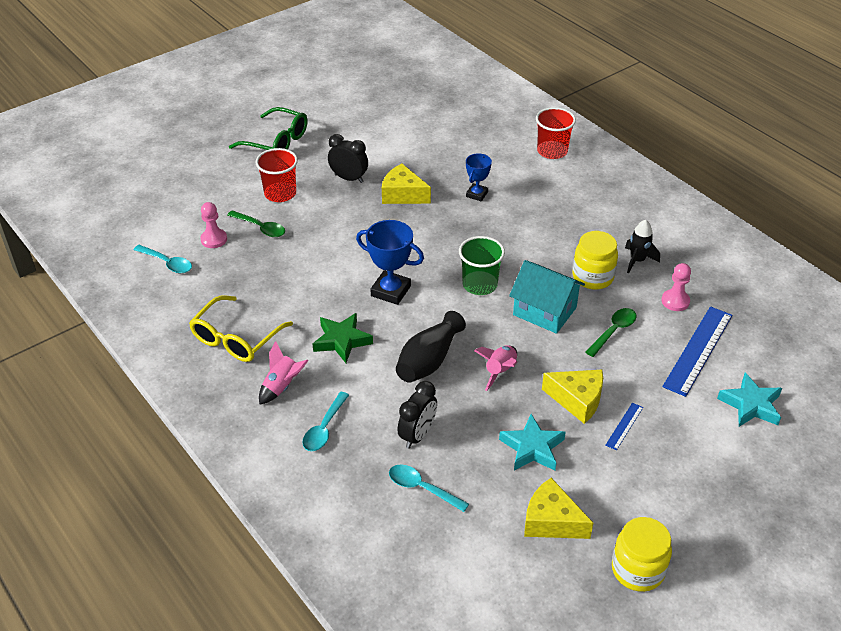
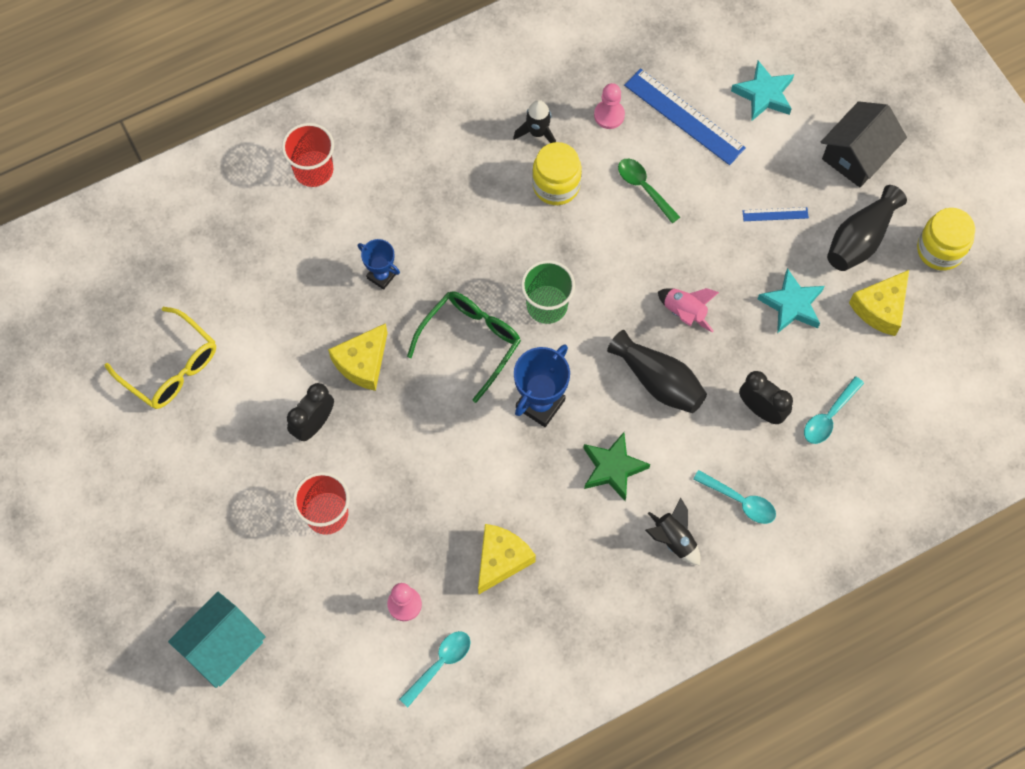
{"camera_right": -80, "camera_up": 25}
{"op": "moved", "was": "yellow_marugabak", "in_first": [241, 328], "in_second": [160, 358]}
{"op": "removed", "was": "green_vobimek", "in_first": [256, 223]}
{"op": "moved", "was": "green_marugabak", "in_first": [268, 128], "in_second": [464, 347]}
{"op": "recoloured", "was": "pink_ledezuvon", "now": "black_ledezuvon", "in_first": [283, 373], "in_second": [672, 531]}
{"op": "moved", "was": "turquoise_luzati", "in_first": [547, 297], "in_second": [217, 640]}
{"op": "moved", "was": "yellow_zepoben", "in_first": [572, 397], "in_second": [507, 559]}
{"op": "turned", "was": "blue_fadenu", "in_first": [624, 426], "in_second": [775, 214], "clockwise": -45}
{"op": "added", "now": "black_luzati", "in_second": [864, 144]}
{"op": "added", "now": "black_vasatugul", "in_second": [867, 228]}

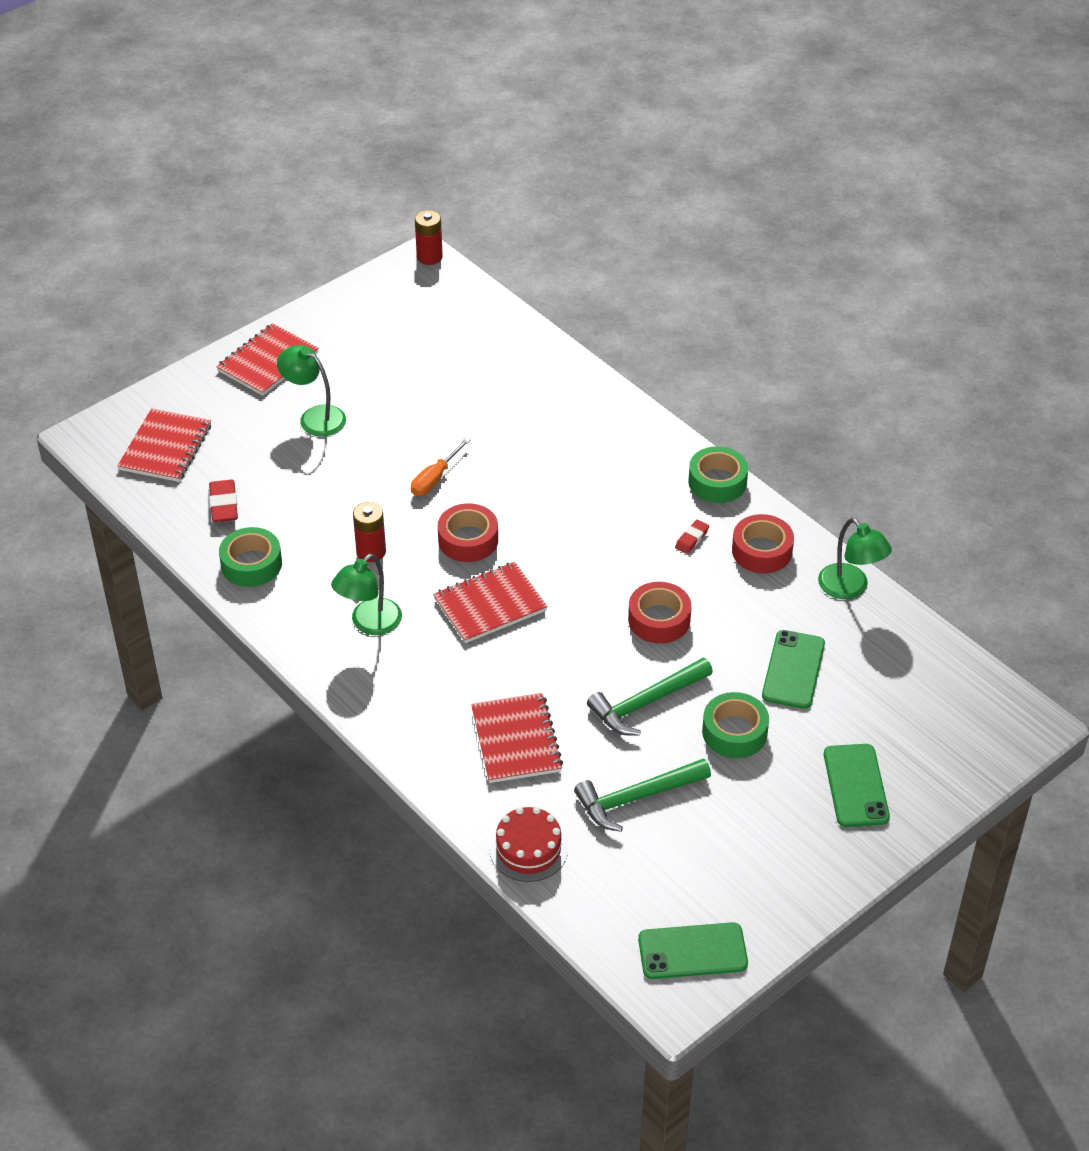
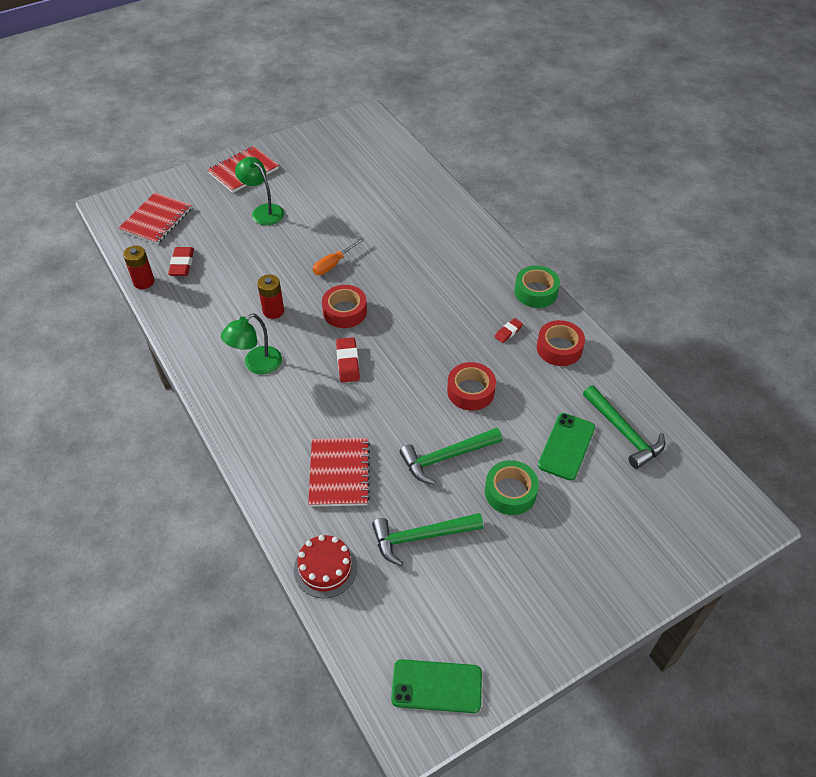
{"camera_right": 10, "camera_up": 5}
{"op": "removed", "was": "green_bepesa", "in_first": [250, 557]}
{"op": "moved", "was": "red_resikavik", "in_first": [429, 237], "in_second": [139, 267]}
{"op": "replaced", "was": "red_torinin", "now": "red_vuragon", "in_first": [490, 602], "in_second": [348, 359]}
{"op": "removed", "was": "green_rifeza", "in_first": [855, 558]}
{"op": "removed", "was": "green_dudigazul", "in_first": [857, 785]}
{"op": "added", "now": "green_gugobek", "in_second": [624, 427]}

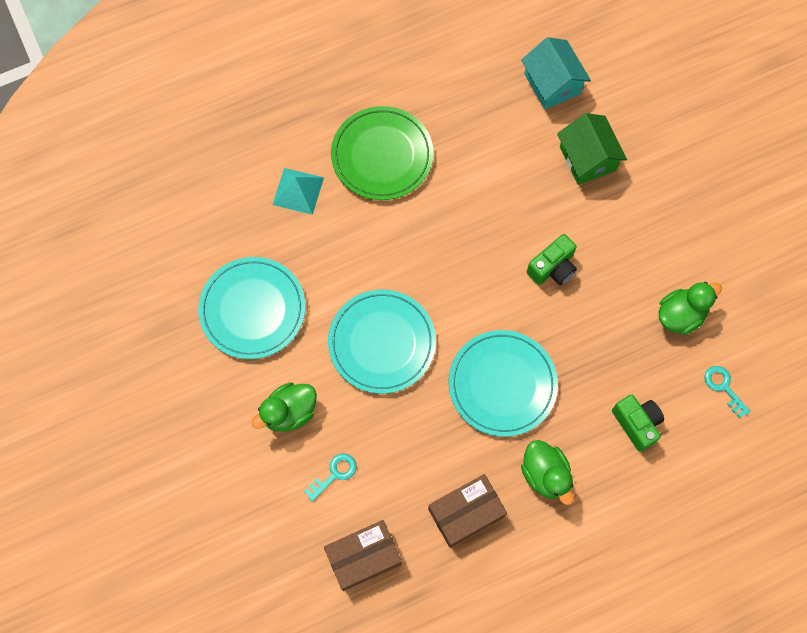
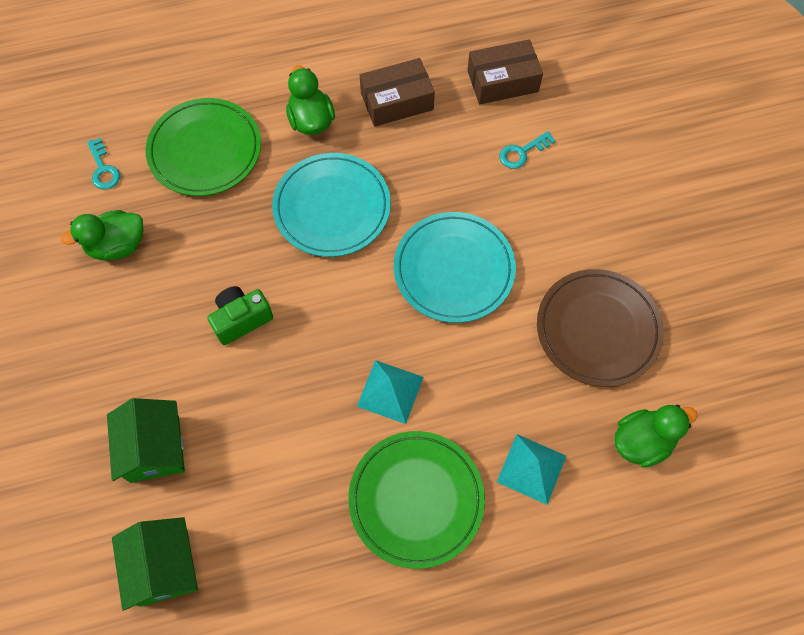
{"camera_right": -170, "camera_up": -5}
{"op": "recoloured", "was": "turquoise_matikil", "now": "brown_matikil", "in_first": [251, 308], "in_second": [600, 328]}
{"op": "moved", "was": "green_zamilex", "in_first": [284, 407], "in_second": [656, 436]}
{"op": "recoloured", "was": "turquoise_luzati", "now": "green_luzati", "in_first": [556, 73], "in_second": [155, 564]}
{"op": "replaced", "was": "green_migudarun", "now": "green_matikil", "in_first": [638, 423], "in_second": [203, 147]}
{"op": "added", "now": "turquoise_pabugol", "in_second": [390, 392]}

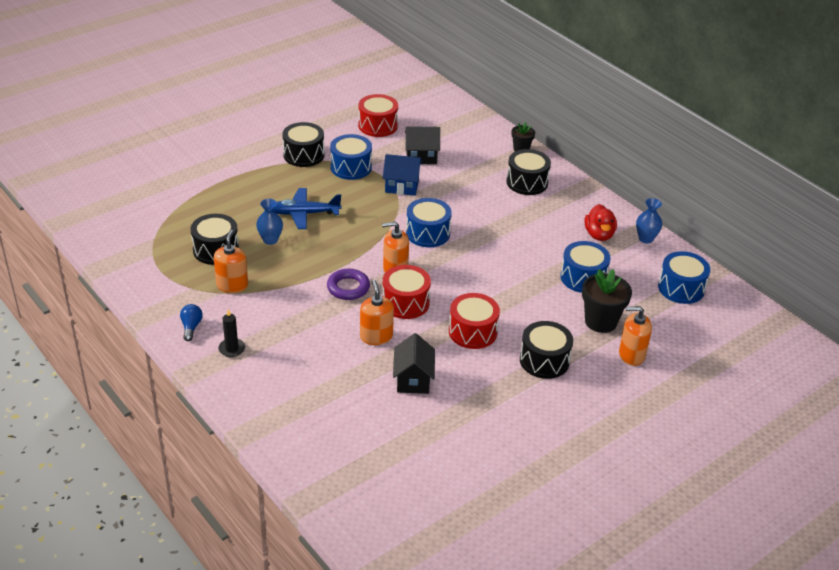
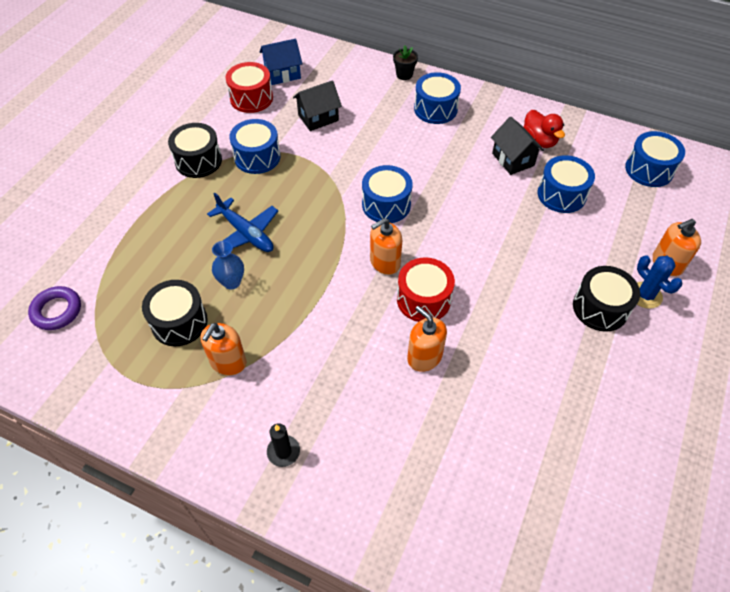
{"camera_right": -25, "camera_up": 15}
{"op": "removed", "was": "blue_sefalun", "in_first": [191, 322]}
{"op": "turned", "was": "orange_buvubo", "in_first": [231, 261], "in_second": [223, 349], "clockwise": -135}
{"op": "turned", "was": "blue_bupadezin", "in_first": [307, 208], "in_second": [242, 222], "clockwise": -105}
{"op": "moved", "was": "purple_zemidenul", "in_first": [348, 284], "in_second": [54, 308]}
{"op": "moved", "was": "blue_luzati", "in_first": [402, 175], "in_second": [281, 62]}
{"op": "moved", "was": "black_luzati", "in_first": [414, 363], "in_second": [517, 146]}
{"op": "removed", "was": "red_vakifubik", "in_first": [474, 321]}
{"op": "recoloured", "was": "black_vakifubik", "now": "blue_vakifubik", "in_first": [528, 172], "in_second": [437, 98]}
{"op": "removed", "was": "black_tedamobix", "in_first": [607, 301]}
{"op": "removed", "was": "blue_vasatugul", "in_first": [649, 220]}
{"op": "added", "now": "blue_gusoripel", "in_second": [659, 282]}

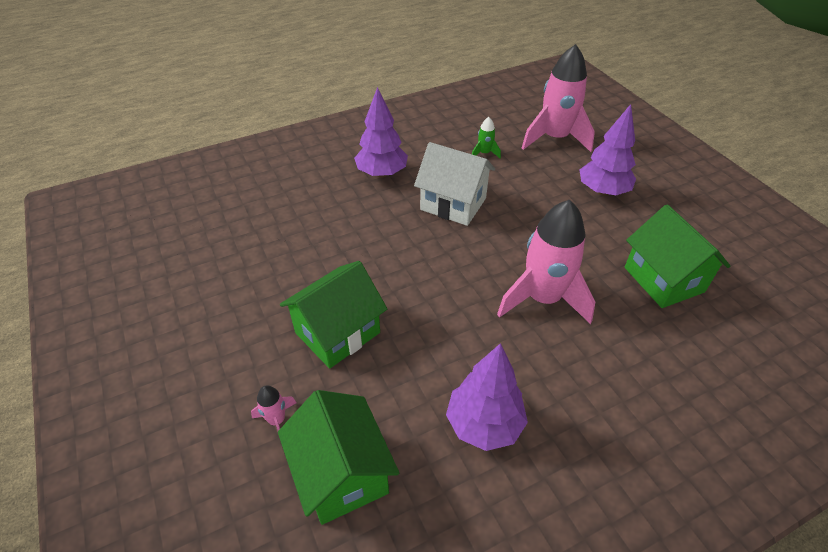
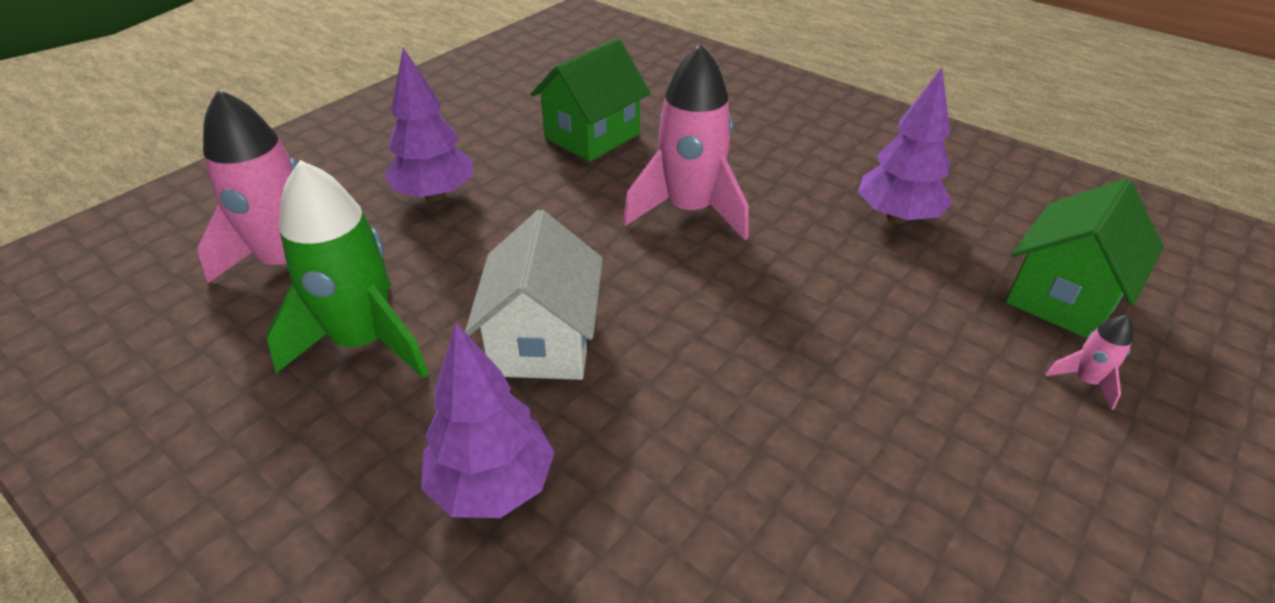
{"camera_right": -115, "camera_up": -5}
{"op": "removed", "was": "green_luzati", "in_first": [333, 315]}
{"op": "resized", "was": "green_ledezuvon", "in_first": [486, 137], "in_second": [347, 269], "ratio": 2.38}

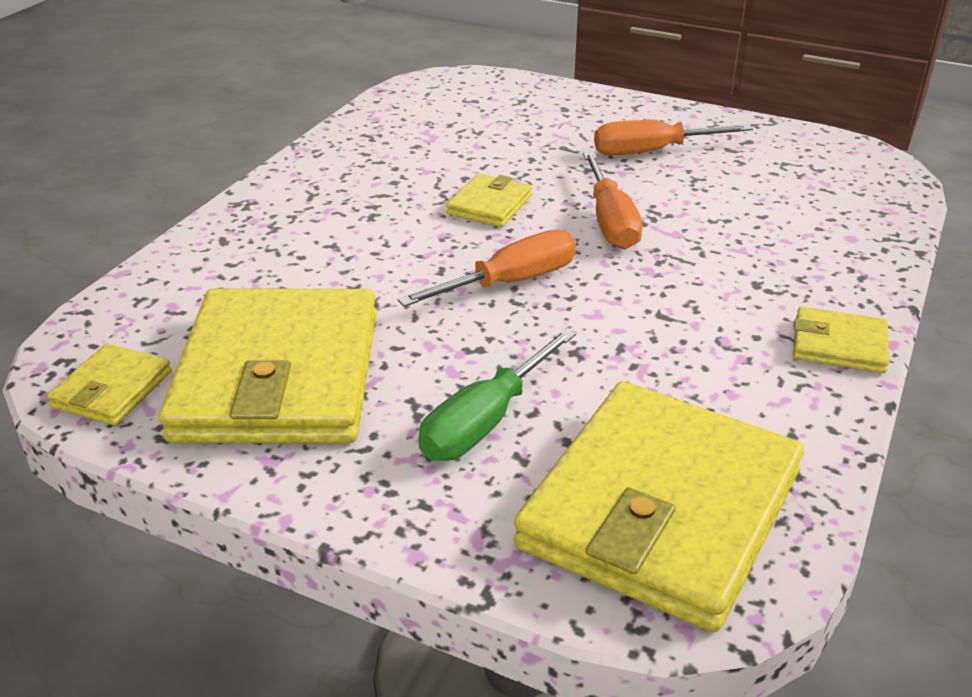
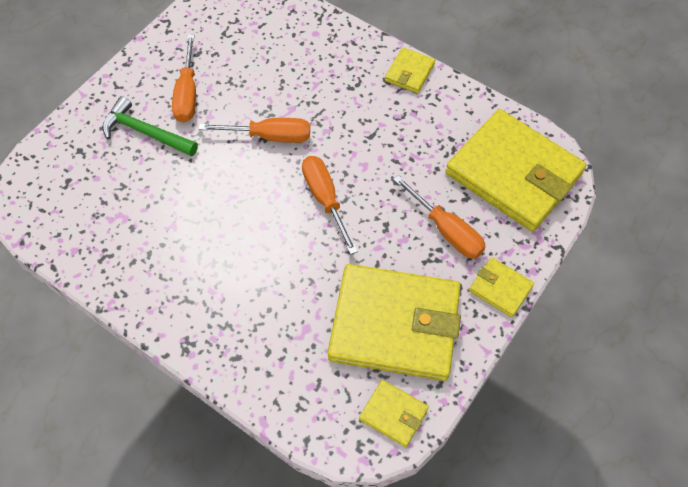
{"camera_right": -80, "camera_up": 25}
{"op": "recoloured", "was": "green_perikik", "now": "orange_perikik", "in_first": [497, 394], "in_second": [439, 217]}
{"op": "moved", "was": "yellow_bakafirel", "in_first": [489, 200], "in_second": [501, 287]}
{"op": "added", "now": "green_gugobek", "in_second": [150, 126]}

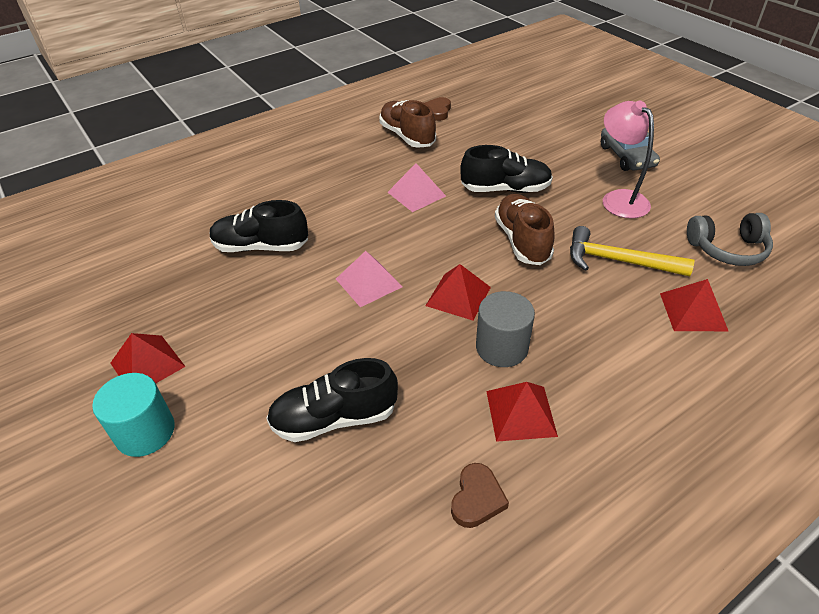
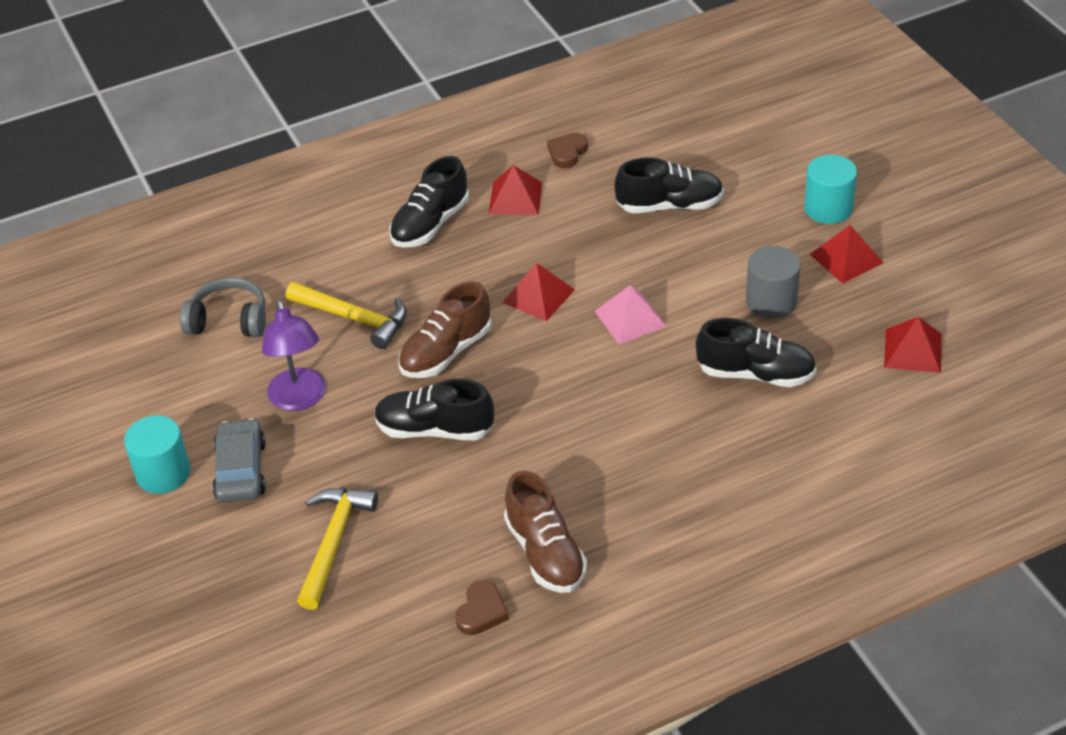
{"camera_right": -170, "camera_up": 0}
{"op": "removed", "was": "pink_pabugol", "in_first": [416, 187]}
{"op": "moved", "was": "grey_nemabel", "in_first": [505, 329], "in_second": [773, 282]}
{"op": "turned", "was": "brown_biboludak", "in_first": [525, 229], "in_second": [445, 330], "clockwise": 45}
{"op": "recoloured", "was": "pink_rifeza", "now": "purple_rifeza", "in_first": [628, 159], "in_second": [294, 355]}
{"op": "moved", "was": "red_pabugol", "in_first": [694, 305], "in_second": [913, 345]}
{"op": "added", "now": "turquoise_nemabel", "in_second": [157, 454]}
{"op": "added", "now": "yellow_gugobek", "in_second": [337, 549]}
{"op": "added", "now": "black_biboludak", "in_second": [429, 202]}

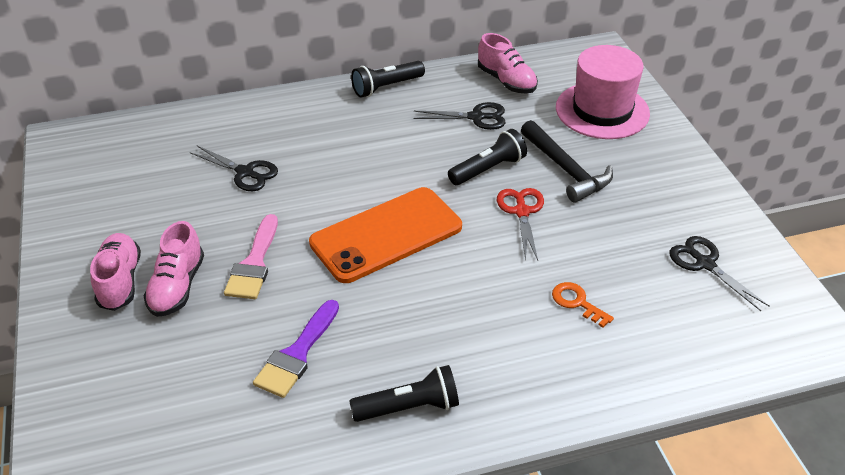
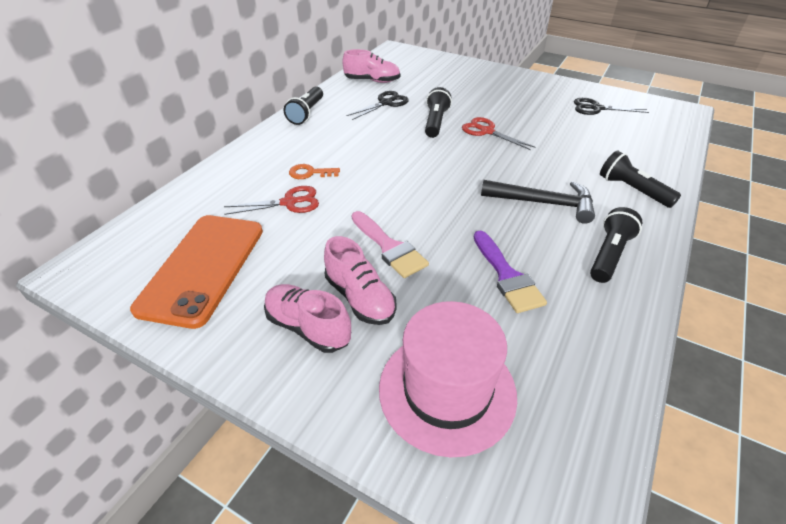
{"camera_right": -45, "camera_up": 0}
{"op": "recoloured", "was": "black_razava", "now": "red_razava", "in_first": [234, 168], "in_second": [271, 200]}
{"op": "moved", "was": "orange_dudigazul", "in_first": [385, 235], "in_second": [196, 272]}
{"op": "moved", "was": "black_gugobek", "in_first": [567, 161], "in_second": [538, 202]}
{"op": "moved", "was": "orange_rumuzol", "in_first": [583, 305], "in_second": [314, 171]}
{"op": "moved", "was": "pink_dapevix", "in_first": [603, 92], "in_second": [448, 379]}
{"op": "added", "now": "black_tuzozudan", "in_second": [640, 179]}

